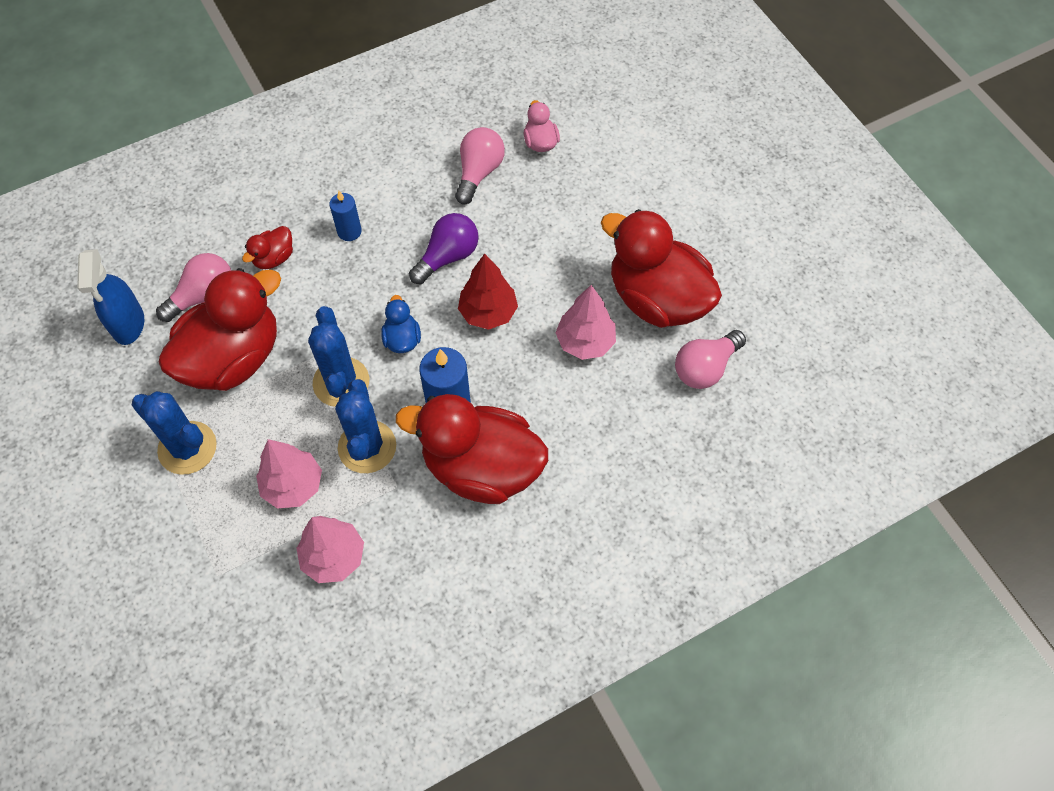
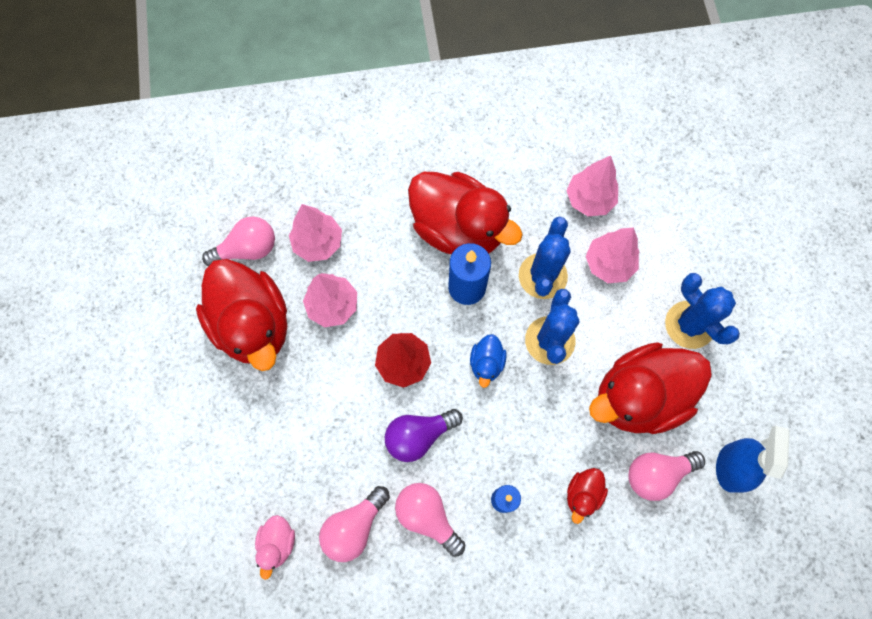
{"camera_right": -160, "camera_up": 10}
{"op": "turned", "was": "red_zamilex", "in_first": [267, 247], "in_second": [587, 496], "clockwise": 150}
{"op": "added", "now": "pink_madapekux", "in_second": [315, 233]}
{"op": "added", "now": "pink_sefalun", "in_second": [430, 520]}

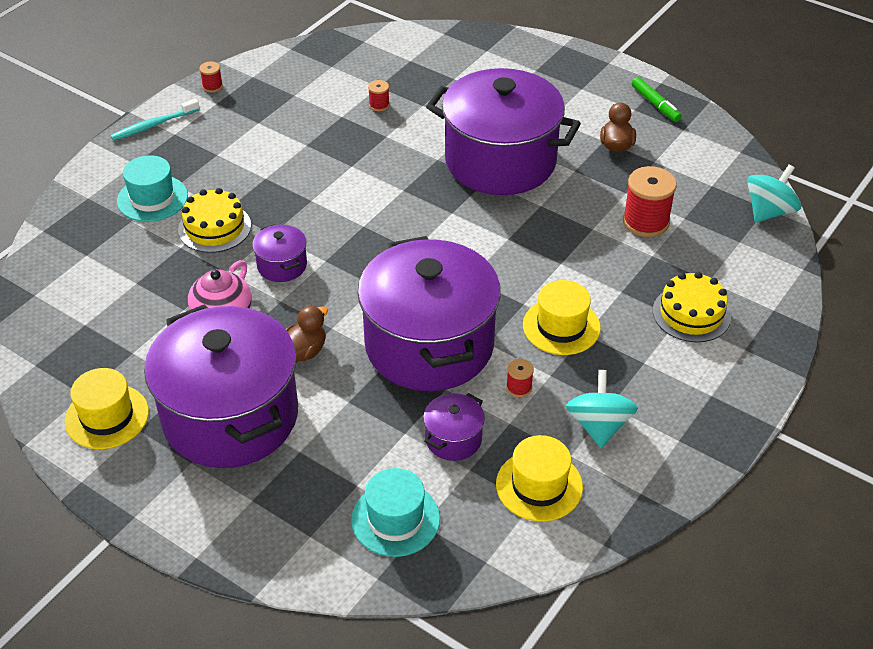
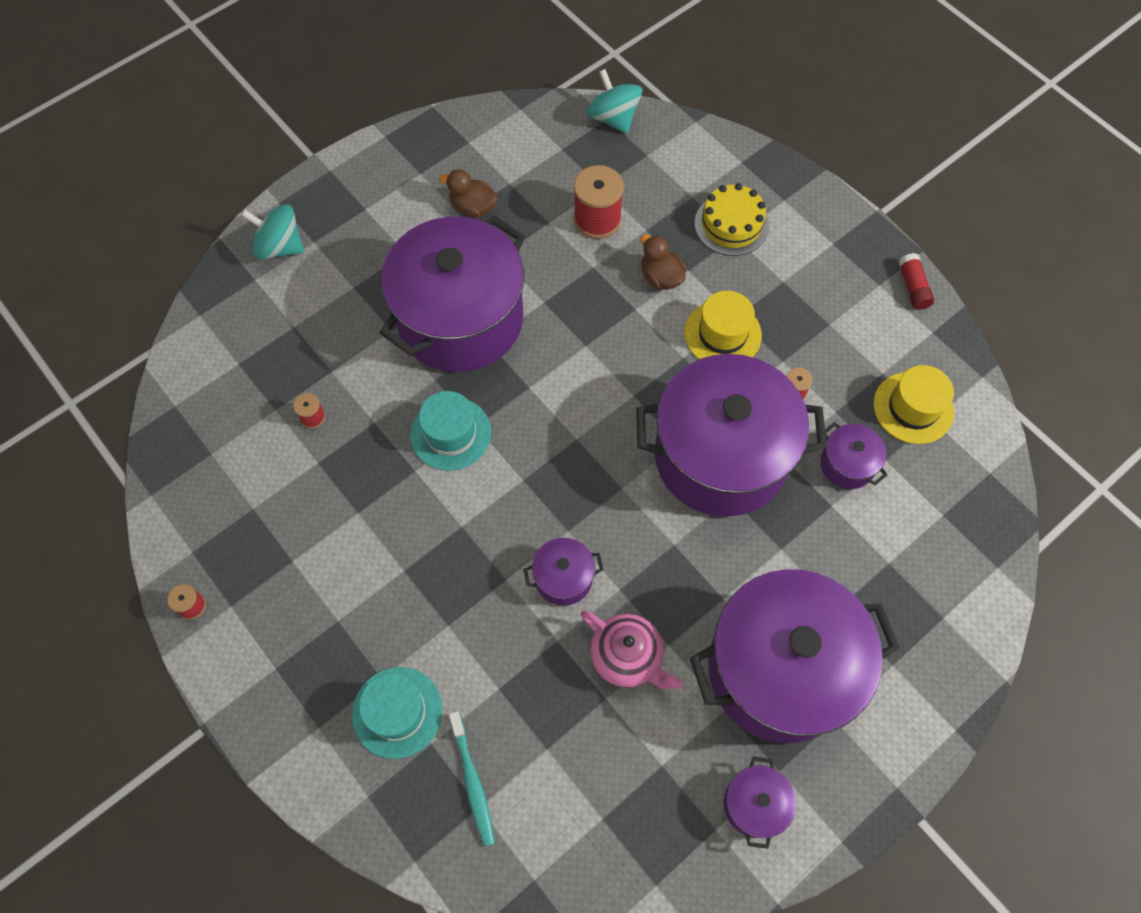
{"camera_right": -75, "camera_up": 20}
{"op": "replaced", "was": "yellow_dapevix", "now": "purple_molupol", "in_first": [107, 408], "in_second": [760, 803]}
{"op": "moved", "was": "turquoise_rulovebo", "in_first": [155, 120], "in_second": [472, 779]}
{"op": "removed", "was": "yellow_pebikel", "in_first": [214, 220]}
{"op": "moved", "was": "brown_zamilex", "in_first": [307, 333], "in_second": [663, 262]}
{"op": "moved", "was": "turquoise_dapevix", "in_first": [395, 512], "in_second": [450, 431]}
{"op": "moved", "was": "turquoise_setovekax", "in_first": [602, 409], "in_second": [272, 232]}
{"op": "removed", "was": "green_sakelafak", "in_first": [657, 99]}
{"op": "added", "now": "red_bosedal", "in_second": [916, 281]}

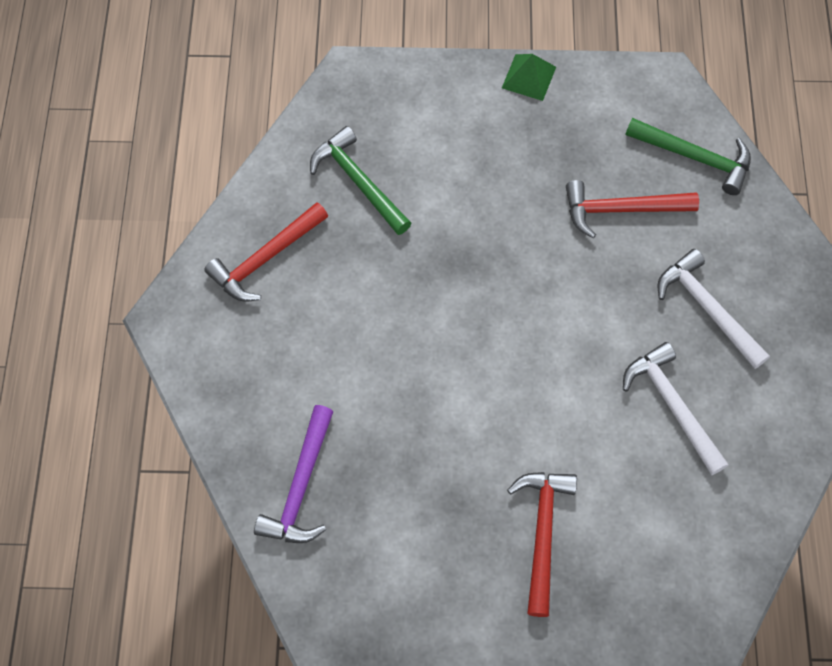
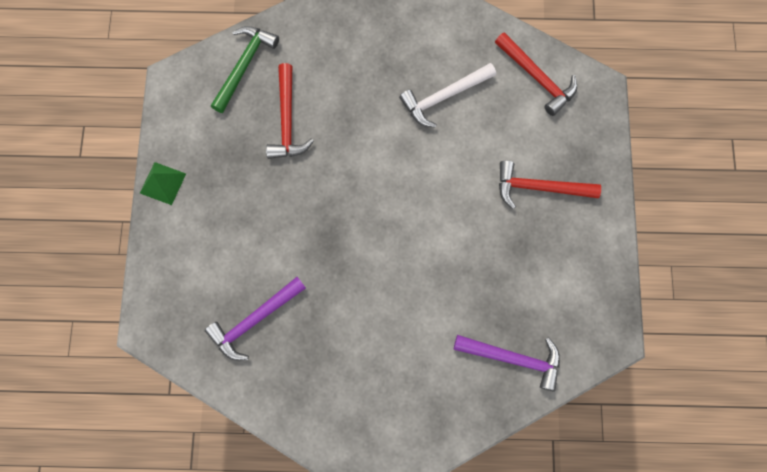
{"camera_right": -90, "camera_up": 10}
{"op": "moved", "was": "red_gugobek", "in_first": [266, 252], "in_second": [536, 74]}
{"op": "recoloured", "was": "green_gugobek", "now": "purple_gugobek", "in_first": [360, 180], "in_second": [255, 318]}
{"op": "removed", "was": "white_gugobek", "in_first": [714, 309]}

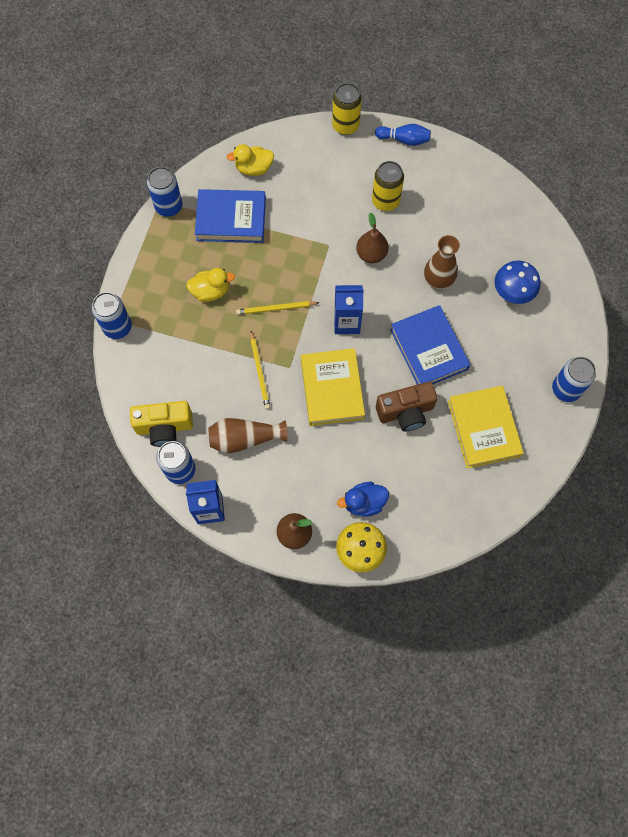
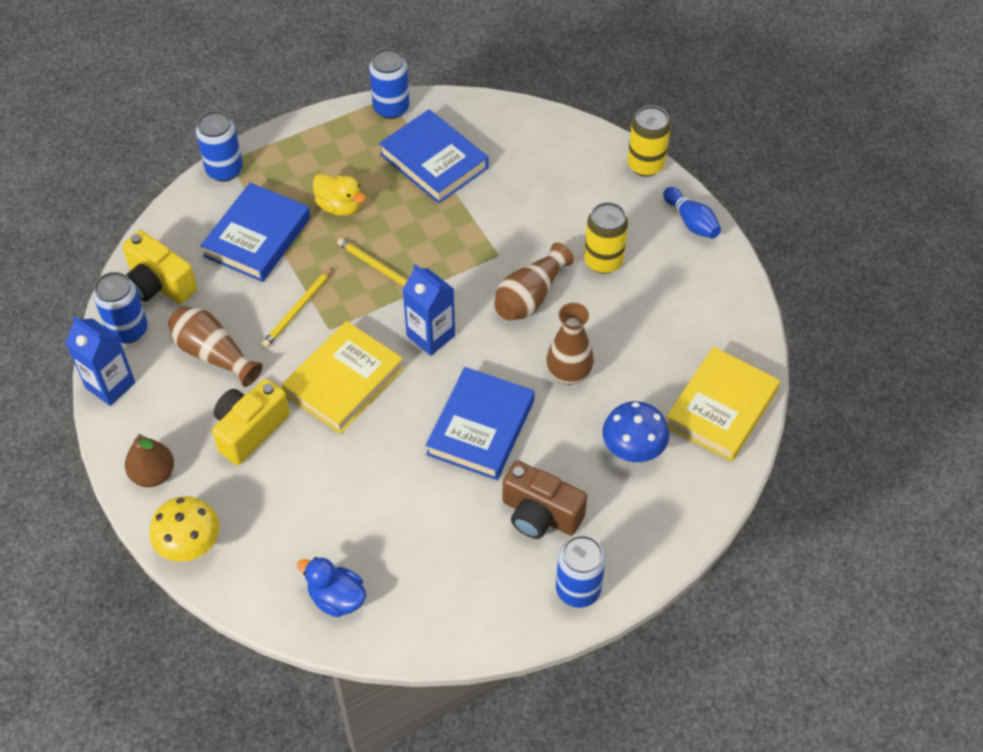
{"camera_right": 45, "camera_up": -15}
{"op": "removed", "was": "yellow_zamilex", "in_first": [250, 160]}
{"op": "moved", "was": "blue_zamilex", "in_first": [363, 499], "in_second": [331, 587]}
{"op": "replaced", "was": "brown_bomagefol", "now": "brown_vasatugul", "in_first": [372, 237], "in_second": [534, 281]}
{"op": "moved", "was": "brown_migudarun", "in_first": [407, 406], "in_second": [544, 499]}
{"op": "moved", "was": "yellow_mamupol", "in_first": [485, 427], "in_second": [723, 404]}
{"op": "added", "now": "blue_mamupol", "in_second": [255, 232]}
{"op": "added", "now": "yellow_migudarun", "in_second": [251, 422]}

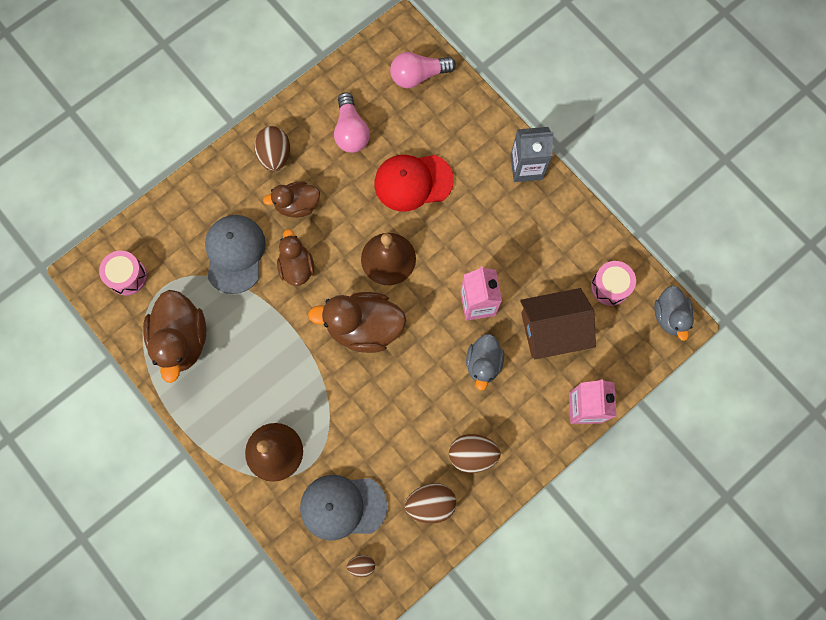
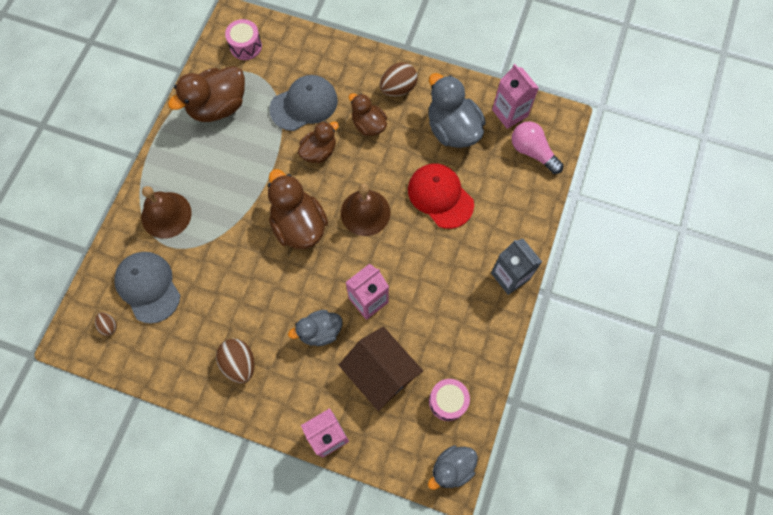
{"camera_right": 60, "camera_up": -5}
{"op": "replaced", "was": "pink_sefalun", "now": "grey_zamilex", "in_first": [352, 122], "in_second": [457, 110]}
{"op": "removed", "was": "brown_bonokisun", "in_first": [430, 503]}
{"op": "added", "now": "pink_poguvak", "in_second": [515, 96]}

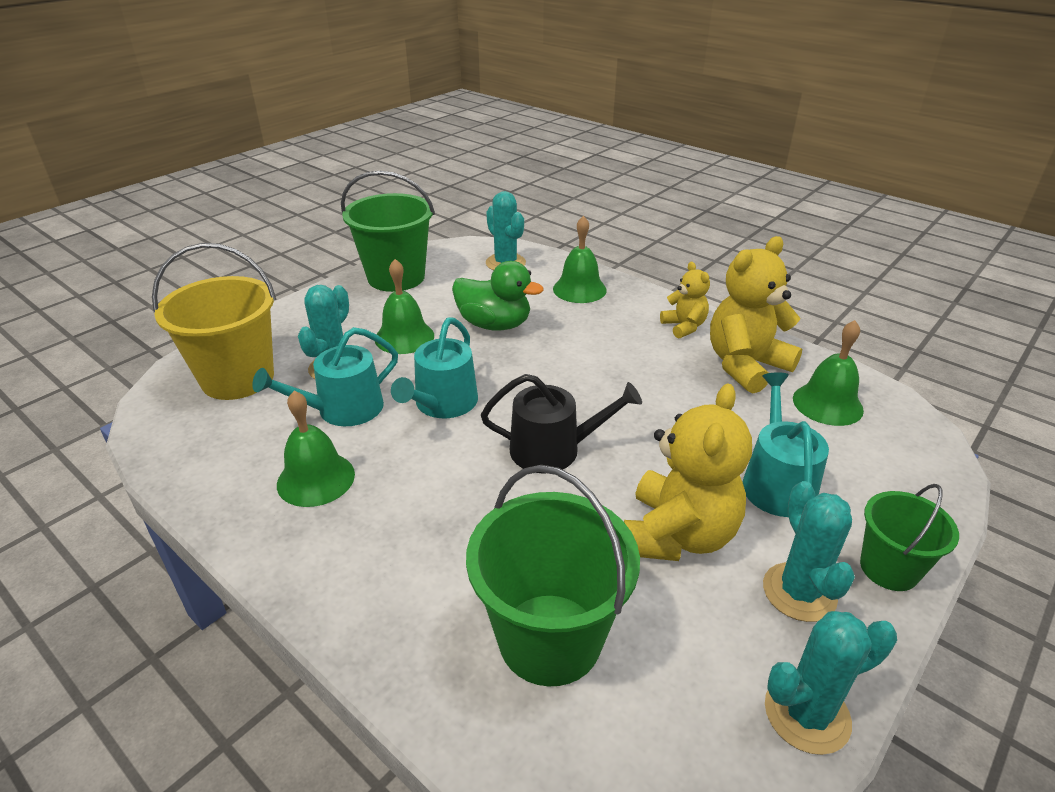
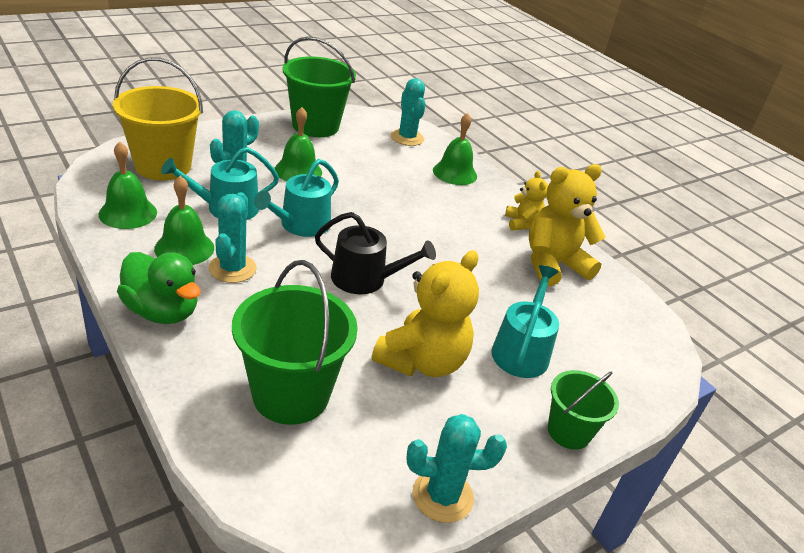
{"camera_right": 10, "camera_up": 0}
{"op": "moved", "was": "green_zamilex", "in_first": [498, 296], "in_second": [159, 288]}
{"op": "moved", "was": "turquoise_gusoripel", "in_first": [809, 551], "in_second": [232, 237]}
{"op": "moved", "was": "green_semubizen", "in_first": [828, 373], "in_second": [127, 185]}

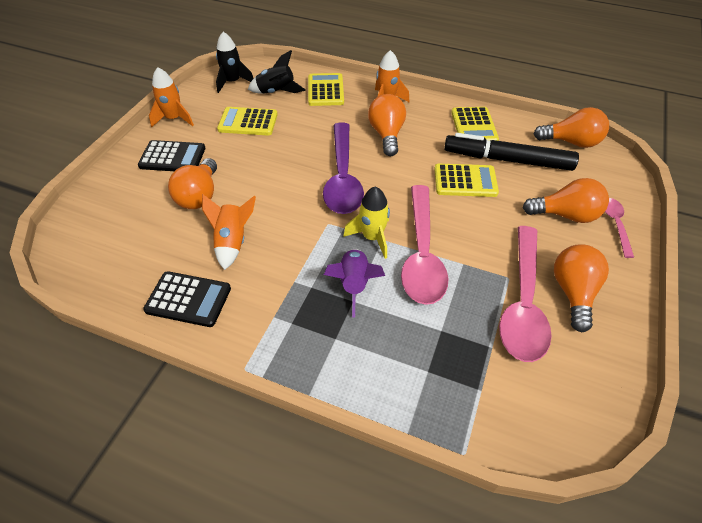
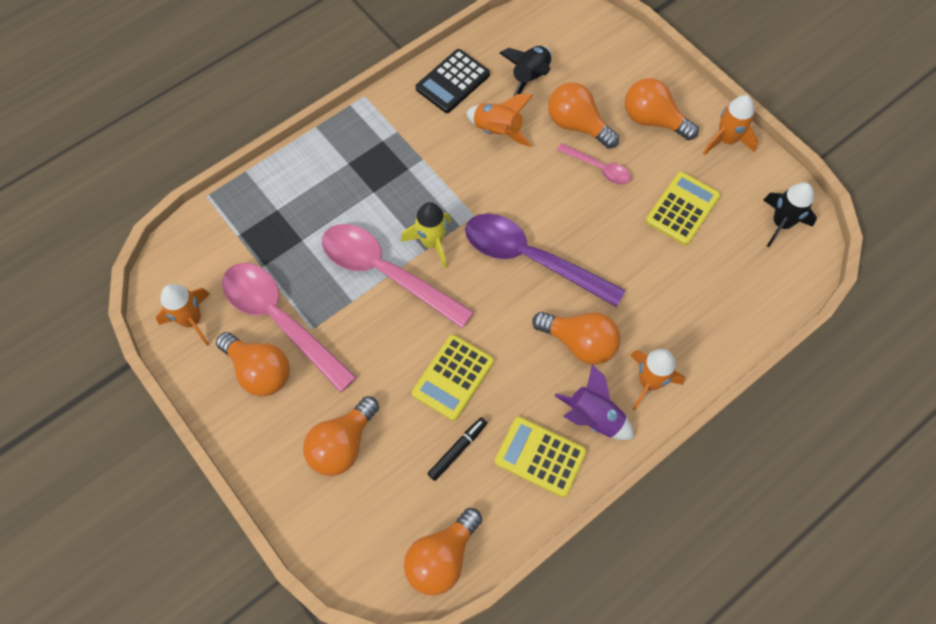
{"camera_right": 120, "camera_up": 15}
{"op": "replaced", "was": "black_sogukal", "now": "orange_sefalun", "in_first": [172, 155], "in_second": [662, 109]}
{"op": "moved", "was": "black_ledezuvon", "in_first": [277, 72], "in_second": [526, 71]}
{"op": "removed", "was": "yellow_sogukal", "in_first": [326, 89]}
{"op": "moved", "was": "purple_ledezuvon", "in_first": [354, 283], "in_second": [594, 402]}
{"op": "resized", "was": "black_sakelafak", "in_first": [511, 152], "in_second": [457, 449], "ratio": 0.45}
{"op": "moved", "was": "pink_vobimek", "in_first": [619, 228], "in_second": [594, 164]}
{"op": "added", "now": "orange_ledezuvon", "in_second": [183, 315]}

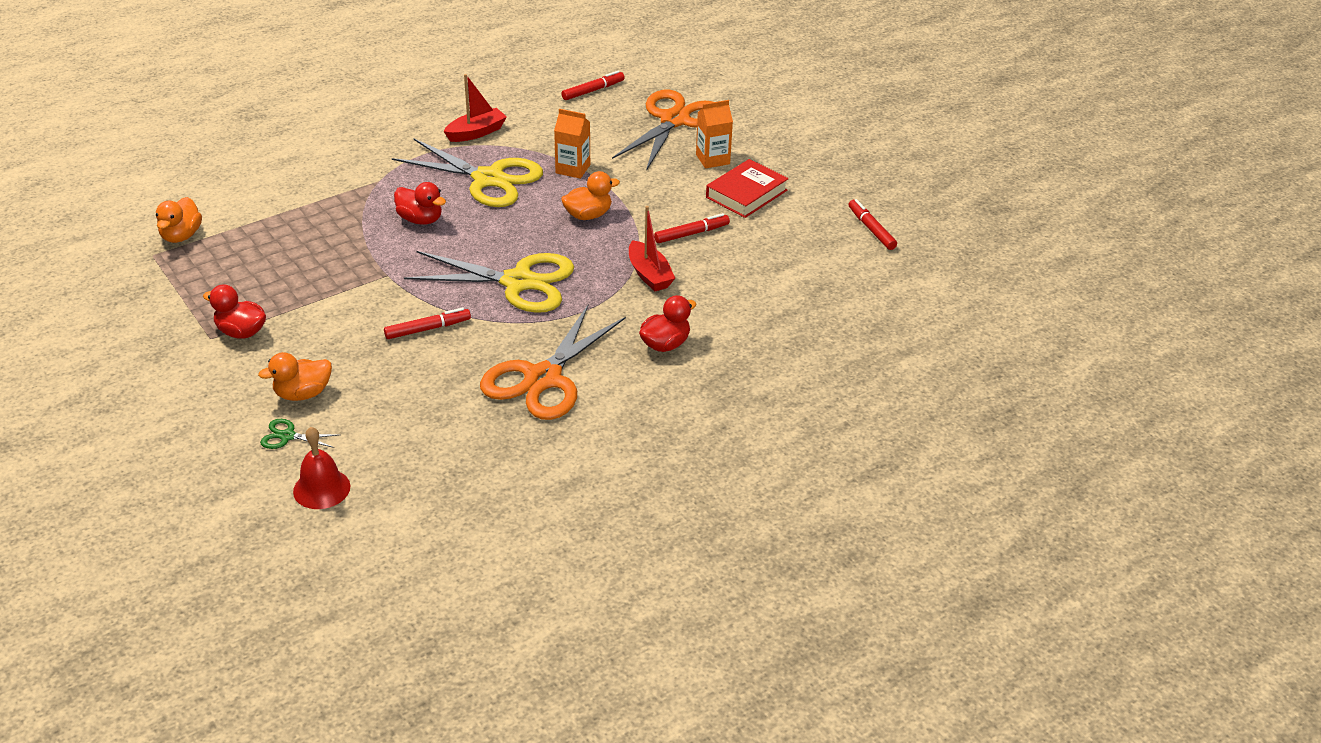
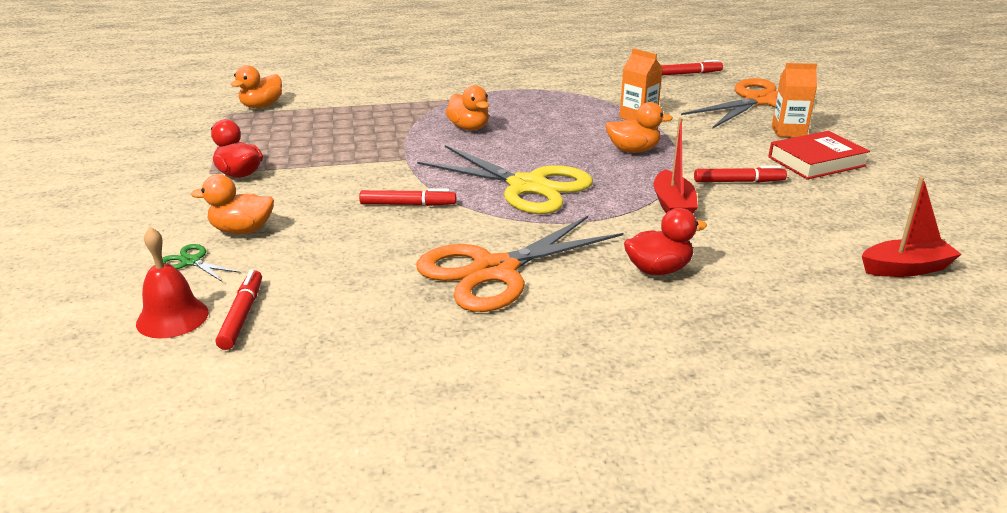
{"camera_right": 25, "camera_up": -10}
{"op": "removed", "was": "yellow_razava", "in_first": [467, 173]}
{"op": "recoloured", "was": "red_zamilex", "now": "orange_zamilex", "in_first": [420, 203], "in_second": [467, 108]}
{"op": "moved", "was": "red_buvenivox", "in_first": [475, 108], "in_second": [911, 227]}
{"op": "moved", "was": "red_sakelafak", "in_first": [873, 224], "in_second": [239, 310]}

